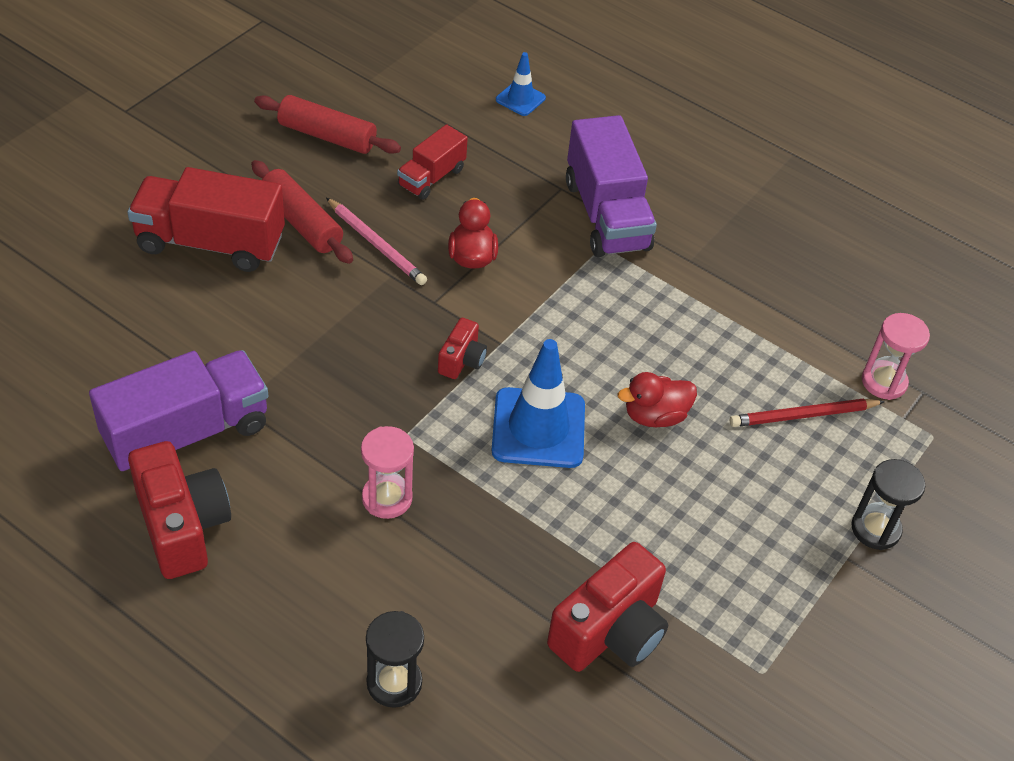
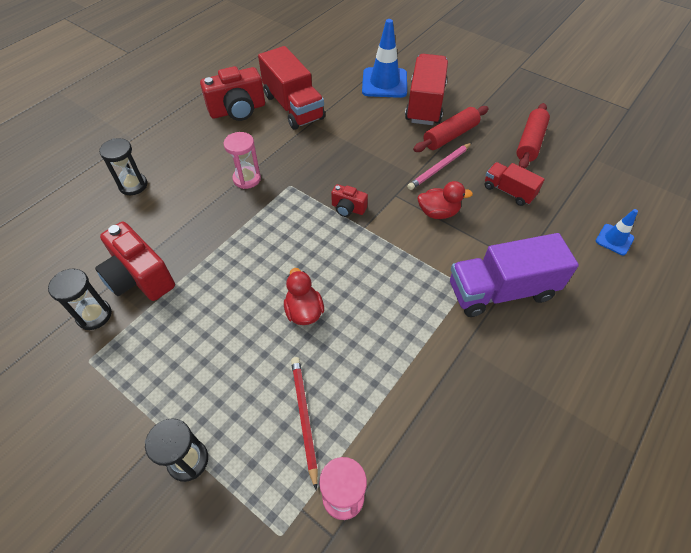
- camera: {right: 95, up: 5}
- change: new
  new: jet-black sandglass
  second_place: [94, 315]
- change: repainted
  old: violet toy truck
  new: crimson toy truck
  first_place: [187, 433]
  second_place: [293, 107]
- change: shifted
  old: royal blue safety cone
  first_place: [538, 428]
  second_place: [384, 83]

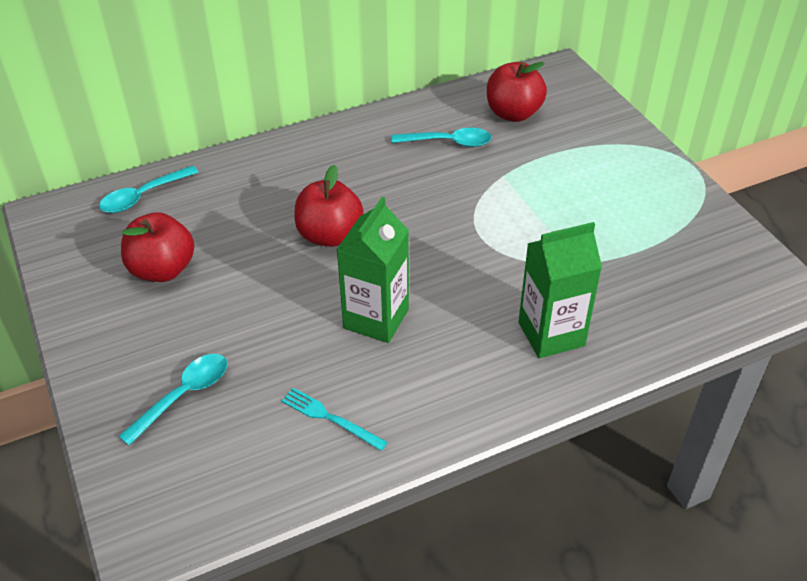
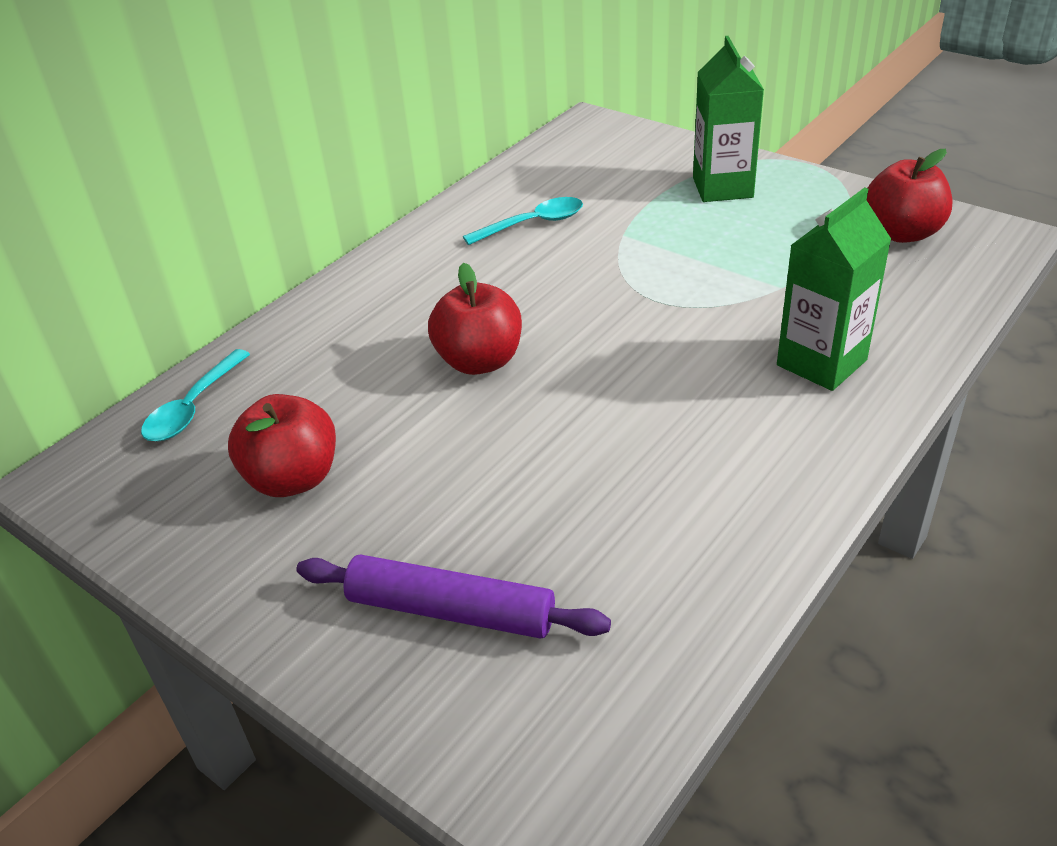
- camera: {right: -25, up: -5}
- change: swapped
  old: aqua teaspoon
  new: violet dough roller
  first_place: [183, 395]
  second_place: [450, 610]
- change: shifted
  old: leaf-green carton
  first_place: [376, 319]
  second_place: [722, 187]
- change: shifted
  old: crimson toy apple
  first_place: [513, 113]
  second_place: [902, 233]
- change: gone
  old: aqua table fork
  first_place: [330, 418]

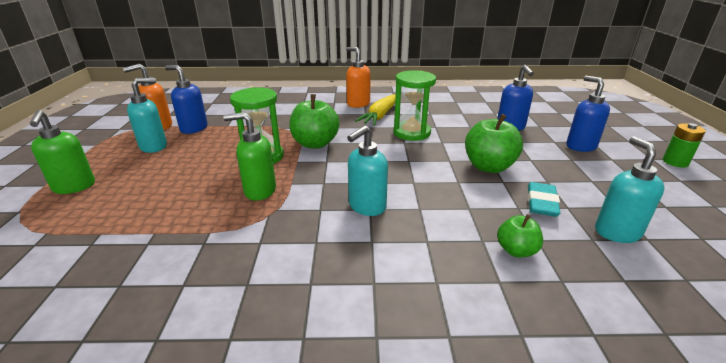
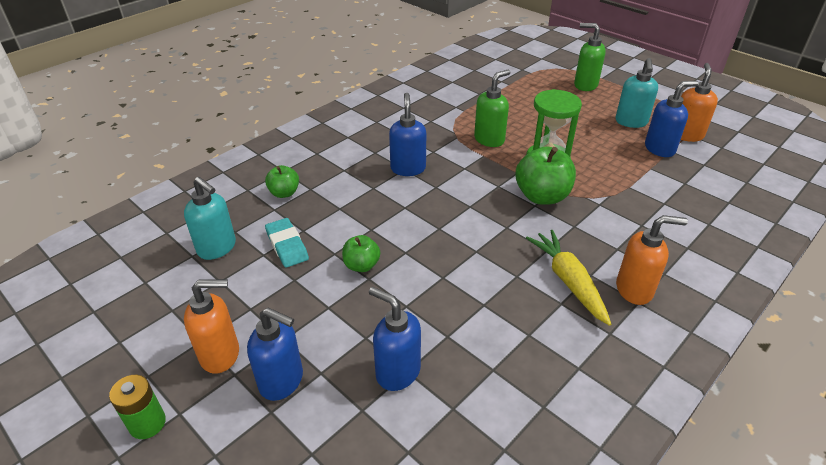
- camera: {right: 135, up: 10}
- change: new
  new: orange pump bottle
  second_place: [221, 355]
- change: scaled
  old: leaf-green toy apple
  first_place: [488, 166]
  second_place: [361, 265]
  factor: 0.57
- change: repainted
  old: aqua pump bottle
  new: royal blue pump bottle
  first_place: [366, 207]
  second_place: [408, 168]
- change: gone
  old: leaf-green sandglass
  first_place: [411, 133]

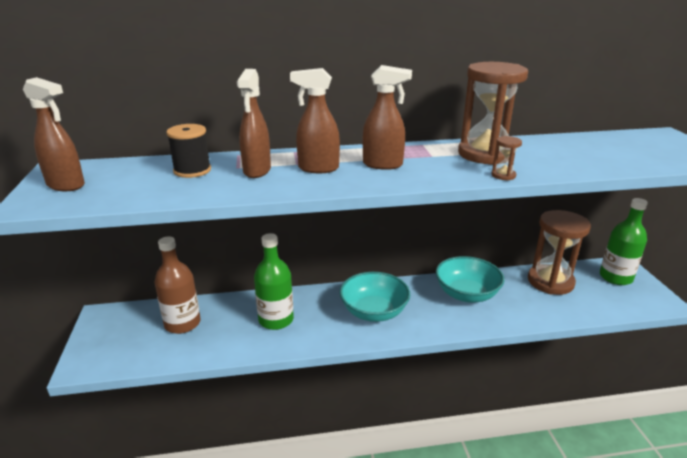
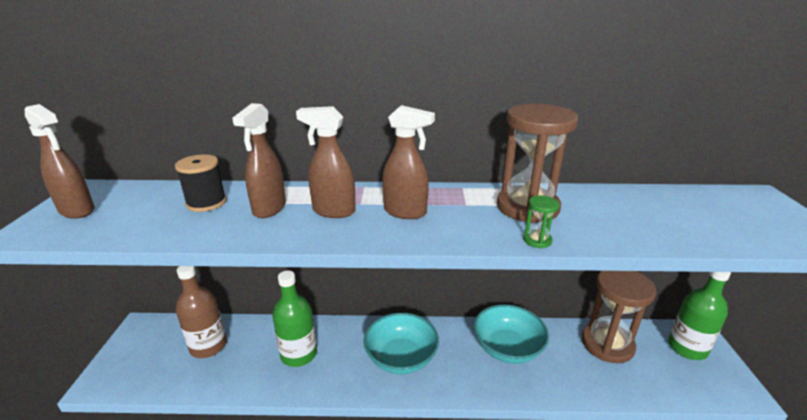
- camera: {right: 10, up: 0}
- change: repainted
  old: dark brown sandglass
  new: leaf-green sandglass
  first_place: [503, 175]
  second_place: [537, 240]

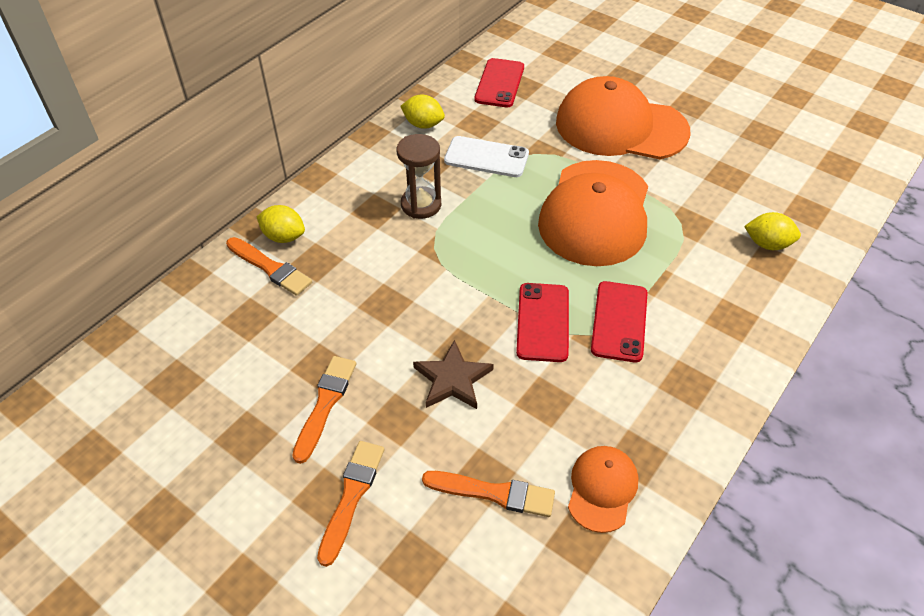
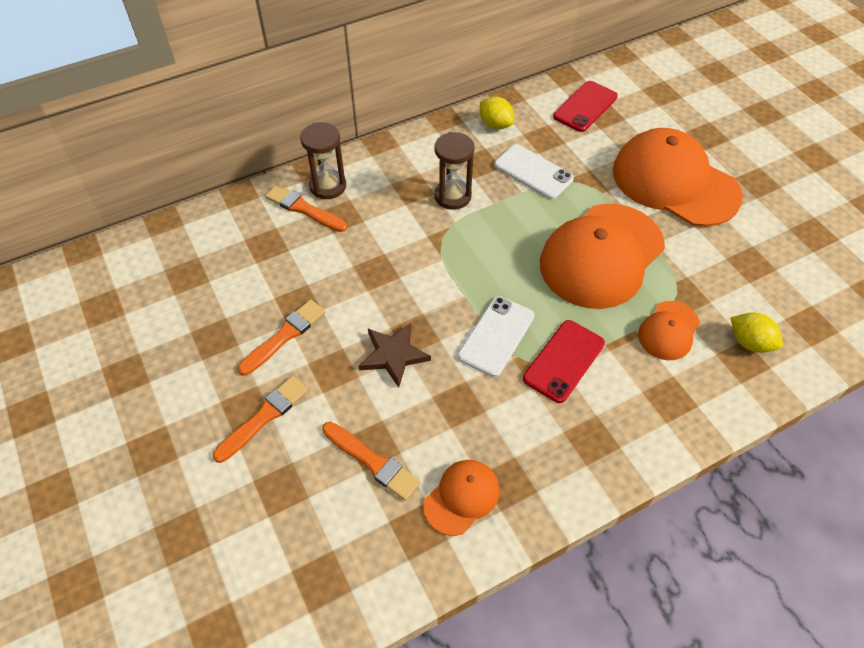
- camera: {right: 25, up: 5}
- change: rotated
  old: orange brush
  first_place: [270, 268]
  second_place: [304, 209]
  degrees: 150
- change: swapped
  old: golden toy lemon
  new: dark brown sandglass
  first_place: [284, 237]
  second_place: [328, 186]
- change: repainted
  old: crimson mobile phone
  new: snow-white mobile phone
  first_place: [543, 322]
  second_place: [496, 336]
- change: new
  new: orange cap
  second_place: [668, 331]

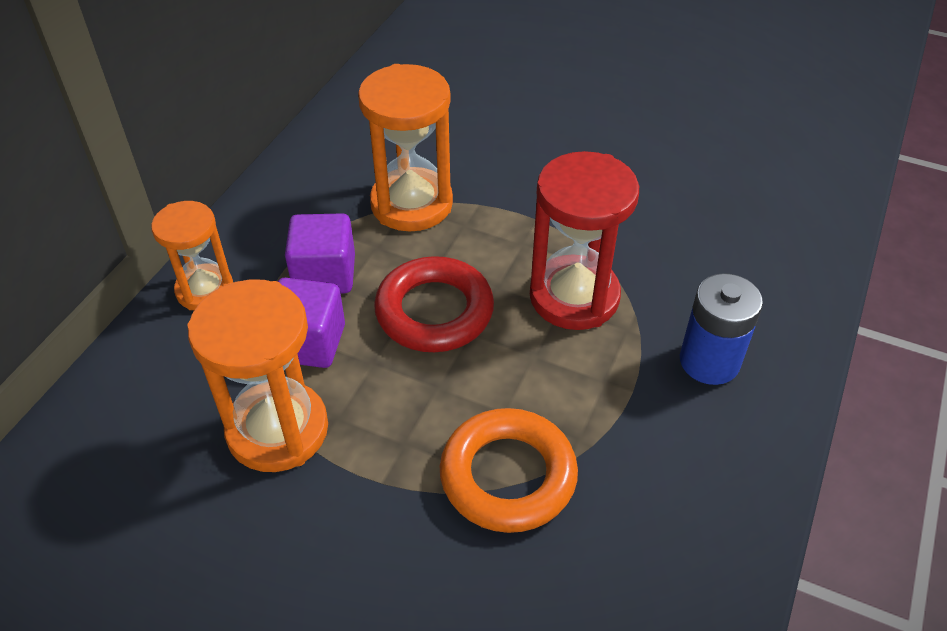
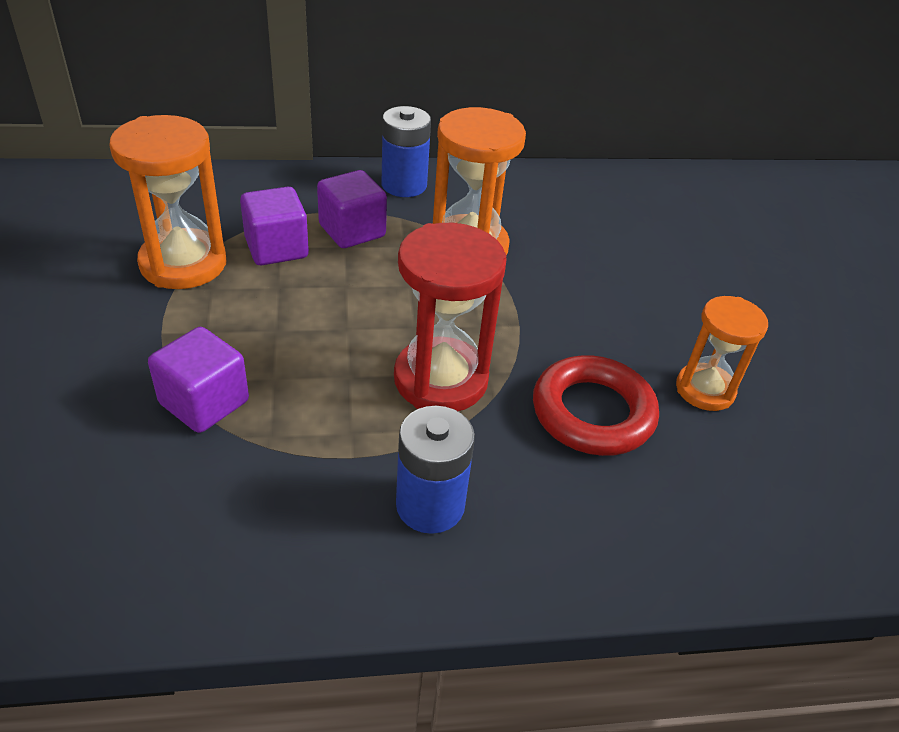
- camera: {right: 55, up: -5}
- change: swapped
  old: orange ring
  new: violet solid cube
  first_place: [508, 476]
  second_place: [204, 402]
- change: new
  new: royal blue AA battery
  second_place: [404, 185]
- change: shifted
  old: crimson ring
  first_place: [434, 311]
  second_place: [592, 412]
- change: shifted
  old: orange sandglass
  first_place: [205, 290]
  second_place: [705, 390]

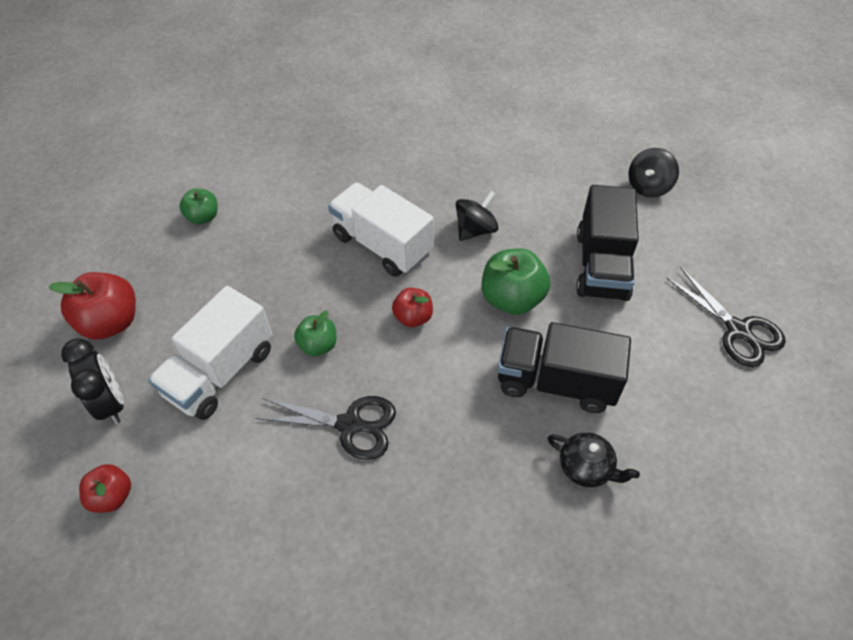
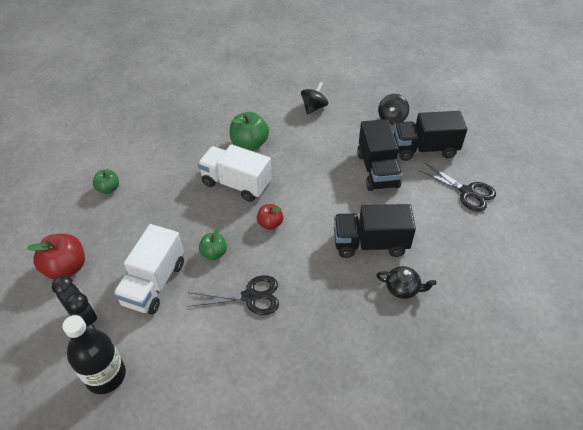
- camera: {right: -15, up: -5}
- change: swapped
  old: crimson toy apple
  new: jet-black flask
  first_place: [112, 496]
  second_place: [106, 375]
- change: shifted
  old: leaf-green toy apple
  first_place: [512, 299]
  second_place: [250, 144]
- change: shifted
  old: jet-black toy top
  first_place: [475, 230]
  second_place: [314, 107]
- change: new
  new: jet-black toy truck
  second_place: [424, 149]

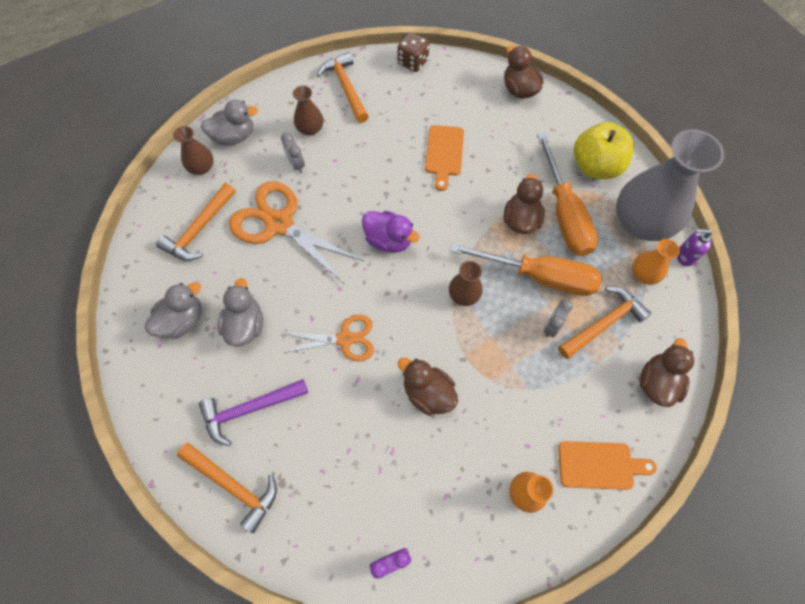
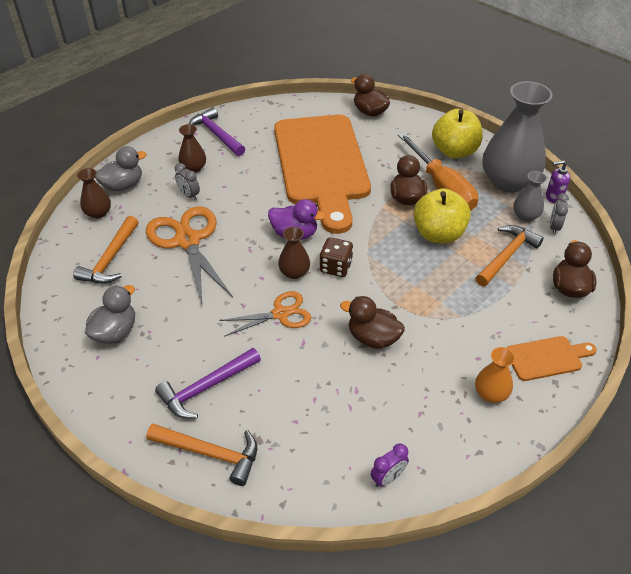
- camera: {right: -15, up: -20}
- change: rotated
  old: orange shears
  first_place: [279, 224]
  second_place: [187, 241]
  degrees: 45
- change: repainted
  old: orange hammer
  new: violet hammer
  first_place: [346, 88]
  second_place: [216, 134]
- change: scaled
  old: orange cutting board
  first_place: [444, 154]
  second_place: [321, 165]
  factor: 2.5
- change: shifted
  old: dark brown vase
  first_place: [464, 295]
  second_place: [294, 272]
- change: shifted
  old: dark brown die
  first_place: [413, 62]
  second_place: [336, 267]
- change: swapped
  old: orange screwdriver
  new: golden toy apple
  first_place: [539, 276]
  second_place: [438, 234]
- change: repainted
  old: orange vase
  new: ash-grey vase
  first_place: [643, 274]
  second_place: [525, 216]
- change: shifted
  old: ash-grey alarm clock
  first_place: [552, 326]
  second_place: [554, 227]
- change: gone
  old: ash-grey toy duck
  first_place: [245, 325]

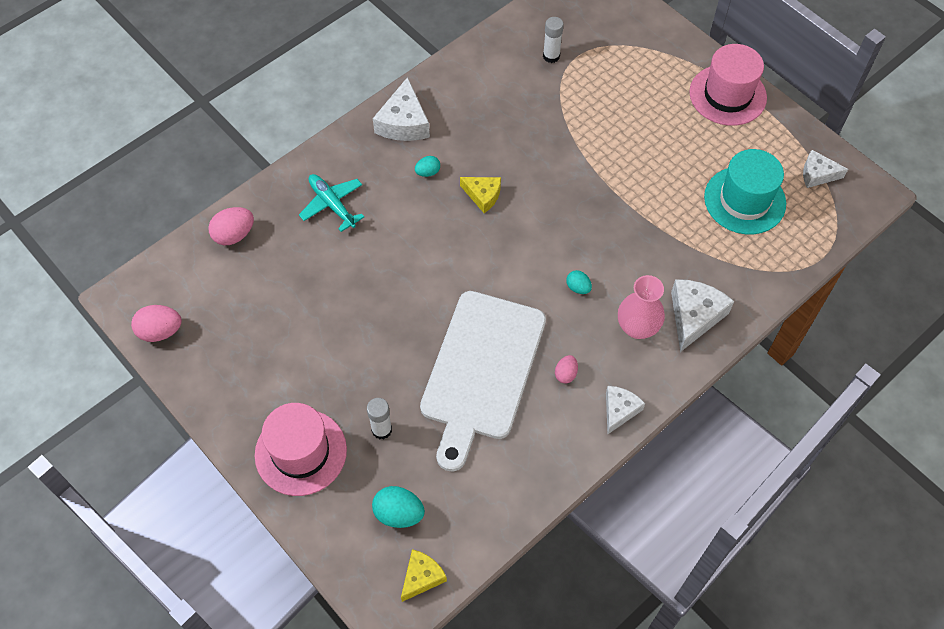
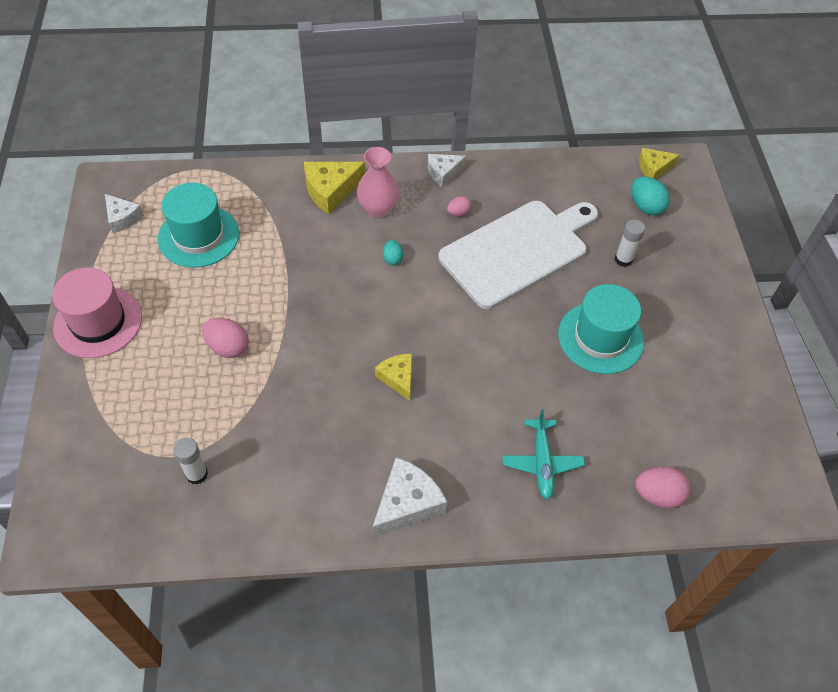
- camera: {right: -145, up: -5}
- change: shifted
  old: rosy egg shape
  first_place: [160, 331]
  second_place: [228, 347]
- change: repainted
  old: snow-white piece of cheese
  new: golden piece of cheese
  first_place: [694, 316]
  second_place: [331, 191]
- change: new
  new: aqua tall hat
  second_place: [600, 338]
- change: gone
  old: rosy tall hat
  first_place: [301, 452]
- change: gone
  old: aqua egg shape
  first_place: [428, 172]

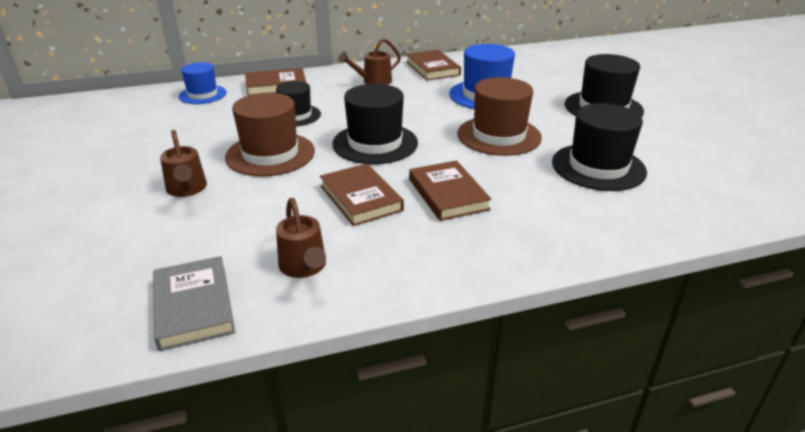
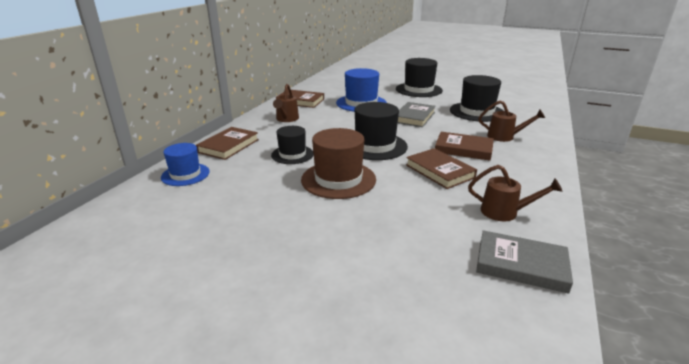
- camera: {right: -50, up: -5}
- change: swapped
  old: dark brown tall hat
  new: ash-grey book
  first_place: [499, 136]
  second_place: [414, 117]
- change: rotated
  old: dark brown book
  first_place: [361, 198]
  second_place: [439, 171]
  degrees: 45
- change: shifted
  old: dark brown sprinkling can
  first_place: [187, 189]
  second_place: [504, 137]

